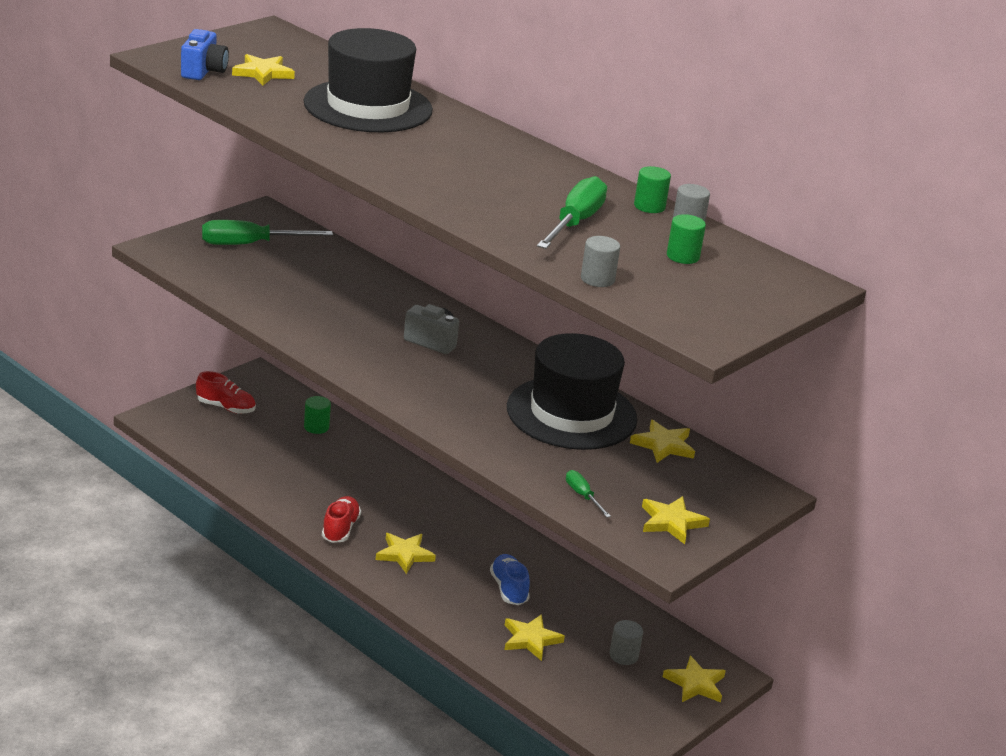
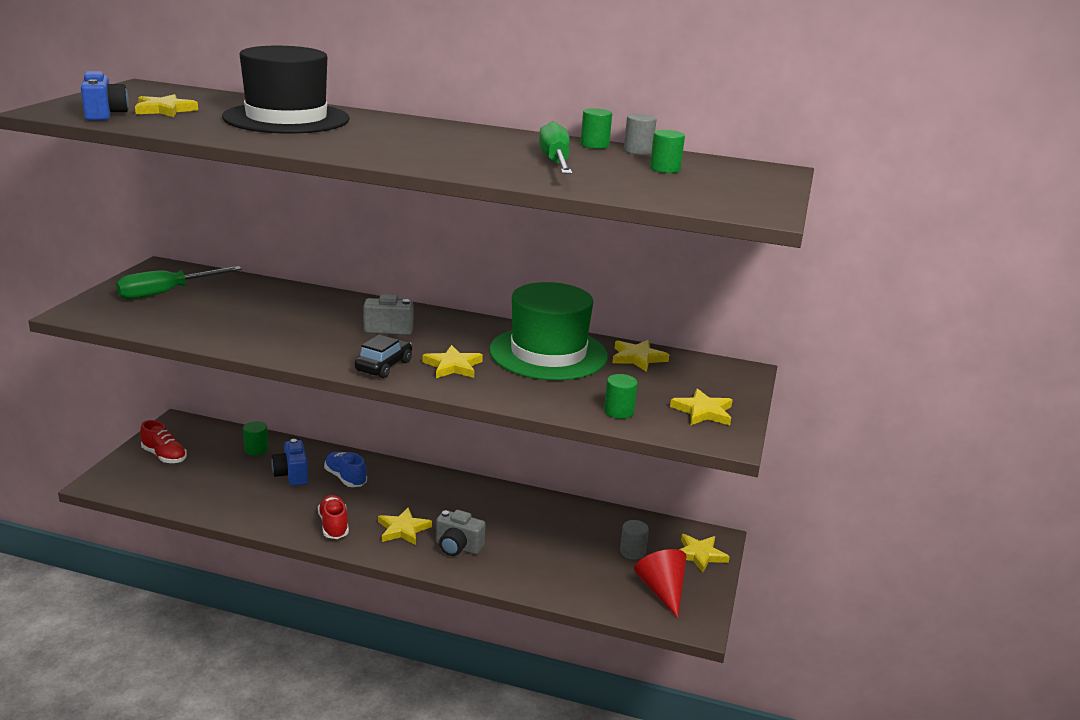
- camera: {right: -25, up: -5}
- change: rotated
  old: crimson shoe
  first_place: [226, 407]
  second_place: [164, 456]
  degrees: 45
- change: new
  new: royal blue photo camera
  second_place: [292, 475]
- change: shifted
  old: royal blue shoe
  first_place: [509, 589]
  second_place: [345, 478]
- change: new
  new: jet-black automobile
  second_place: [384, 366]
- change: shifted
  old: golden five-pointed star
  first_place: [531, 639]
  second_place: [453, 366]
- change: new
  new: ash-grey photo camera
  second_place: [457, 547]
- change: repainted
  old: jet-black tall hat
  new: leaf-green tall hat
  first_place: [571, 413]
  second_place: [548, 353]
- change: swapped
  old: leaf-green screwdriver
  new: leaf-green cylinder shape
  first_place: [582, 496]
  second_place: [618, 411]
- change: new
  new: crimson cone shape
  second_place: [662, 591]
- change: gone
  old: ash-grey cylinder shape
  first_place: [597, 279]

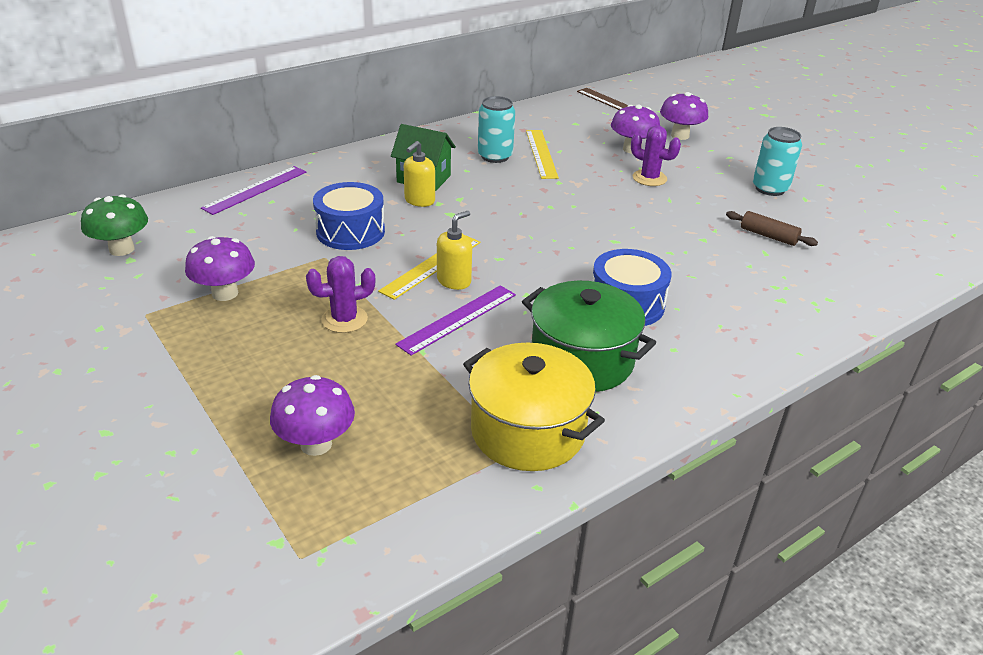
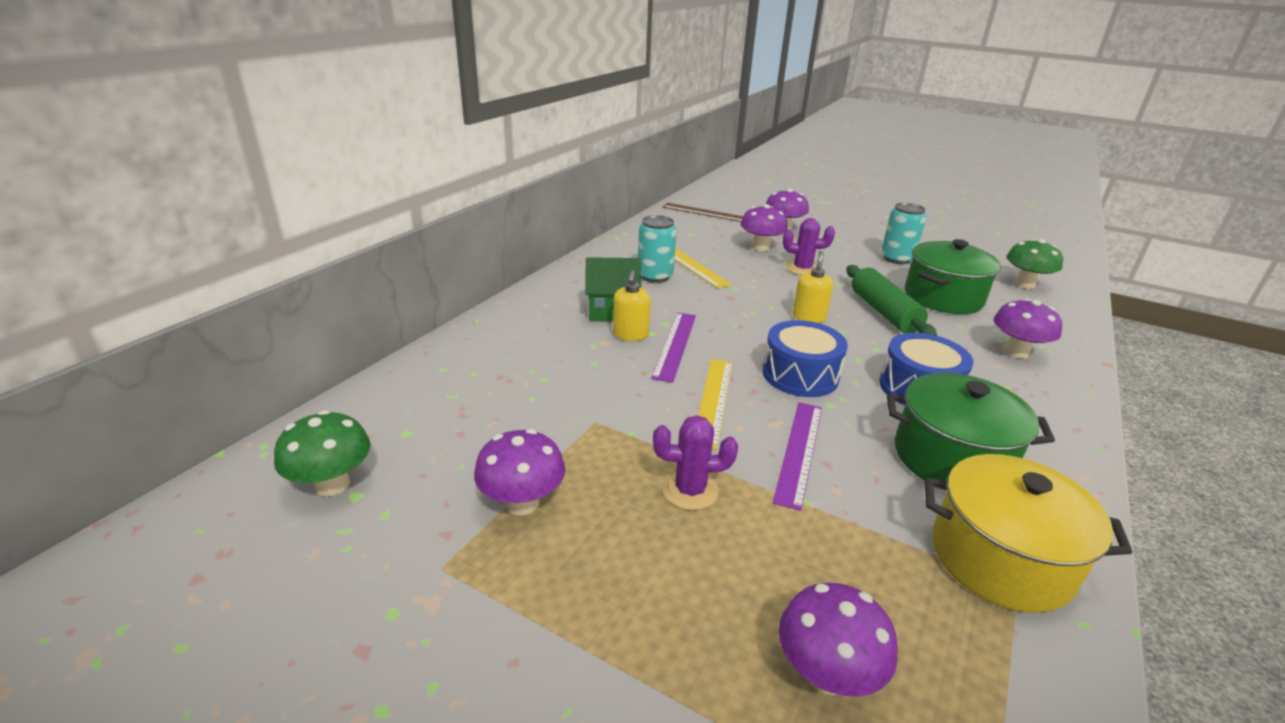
- camera: {right: -25, up: -5}
- change: shifted
  old: violet straightedge
  first_place: [255, 190]
  second_place: [675, 345]
- change: rotated
  old: violet cactus
  first_place: [344, 319]
  second_place: [690, 490]
  degrees: 45
- change: shifted
  old: royal blue drum
  first_place: [350, 231]
  second_place: [800, 375]
- change: shifted
  old: golden pump bottle
  first_place: [454, 281]
  second_place: [808, 317]
- change: new
  new: leaf-green dough roller
  second_place: [884, 312]
- change: swapped
  old: dark brown dough roller
  new: leaf-green pot
  first_place: [768, 236]
  second_place: [943, 297]
- change: new
  new: violet fungus
  second_place: [1016, 352]
- change: new
  new: leaf-green fungus
  second_place: [1025, 284]

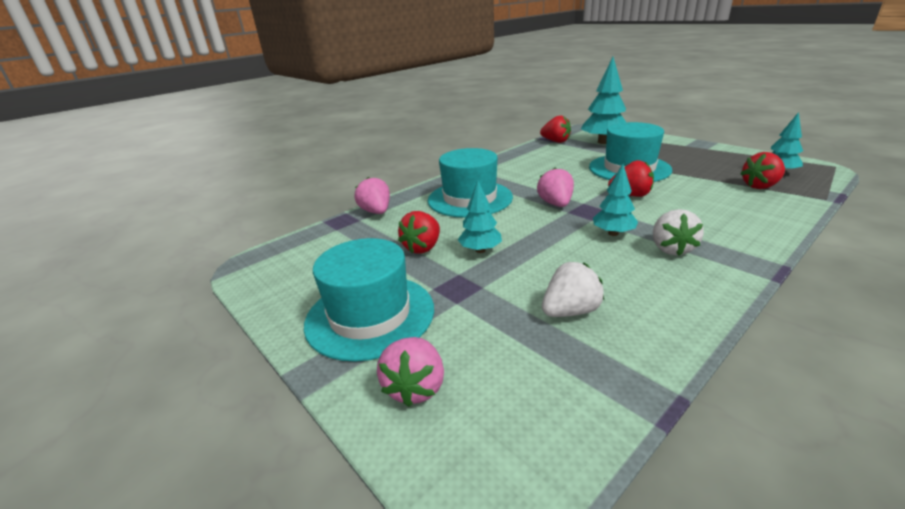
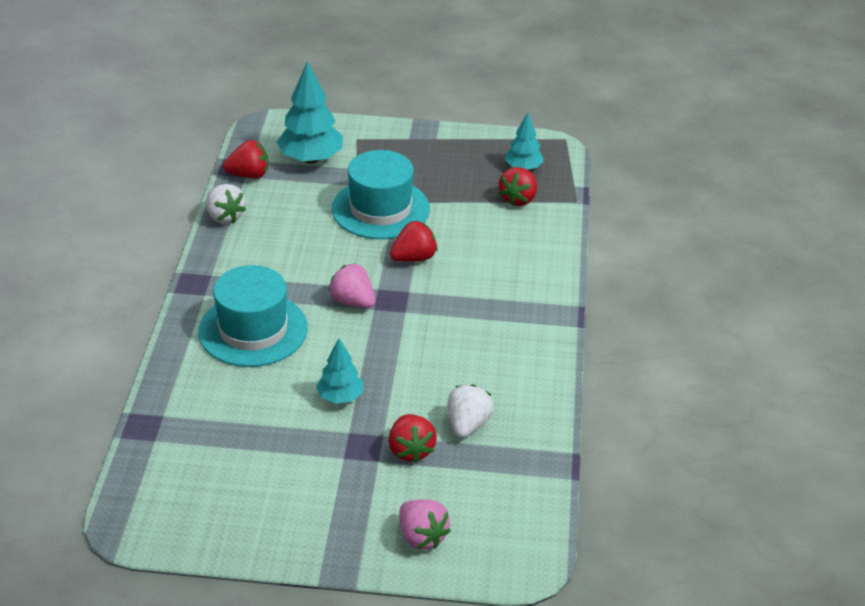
- camera: {right: -45, up: 10}
- change: shifted
  old: snow-white berry
  first_place: [671, 249]
  second_place: [225, 216]
- change: shifted
  old: crimson berry
  first_place: [423, 247]
  second_place: [410, 450]
- change: gone
  old: aqua tall hat
  first_place: [370, 315]
- change: gone
  old: rosy berry
  first_place: [376, 212]
- change: gone
  old: aqua toy tree
  first_place: [613, 233]

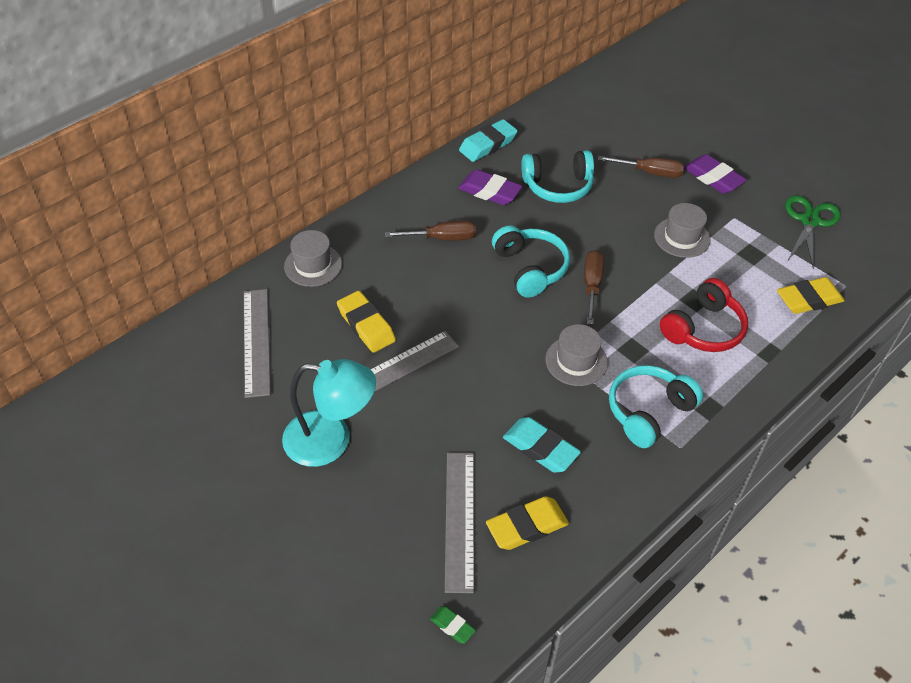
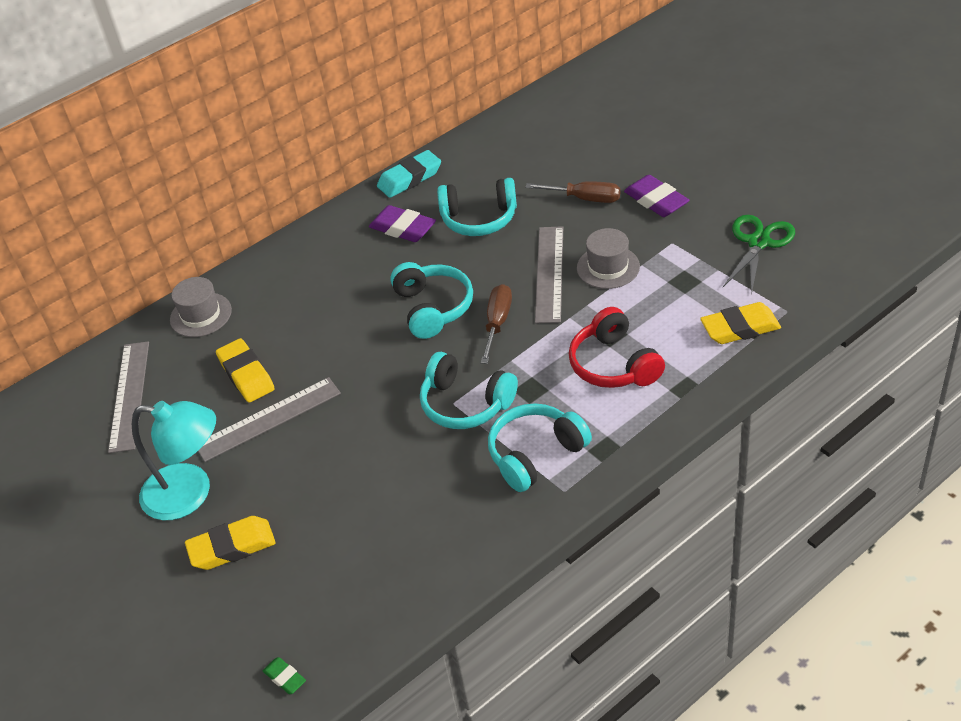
- camera: {right: 10, up: -5}
- change: shifted
  old: golden gum eraser
  first_place: [527, 526]
  second_place: [232, 547]
- change: swapped
  old: ash-grey tall hat
  new: aqua headset
  first_place: [576, 361]
  second_place: [465, 404]
- change: shifted
  old: ash-grey straightedge
  first_place: [459, 519]
  second_place: [549, 274]
- change: rotated
  old: crimson headset
  first_place: [703, 329]
  second_place: [614, 364]
  degrees: 105
- change: gone
  old: dark brown screwdriver
  first_place: [442, 238]
- change: gone
  old: aqua gum eraser
  first_place: [540, 448]

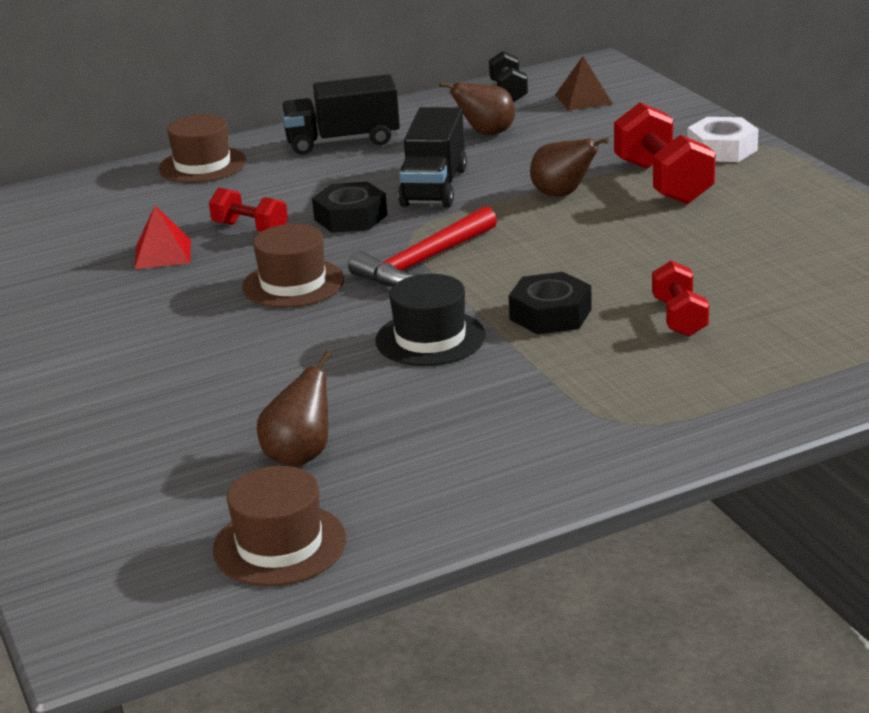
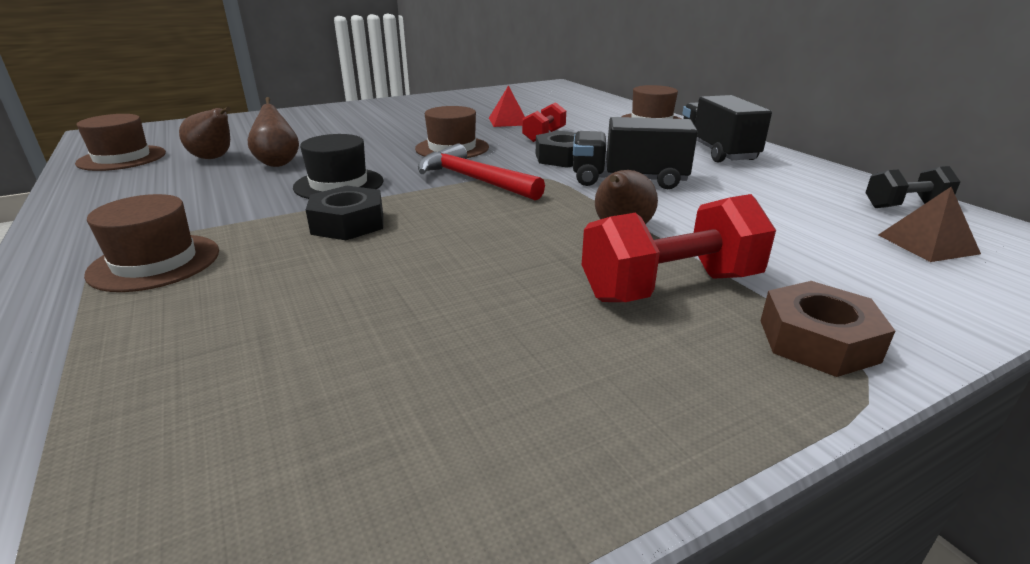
- camera: {right: 85, up: 0}
- change: new
  new: dark brown tall hat
  second_place: [155, 262]
- change: shifted
  old: dark brown toy pear
  first_place: [486, 133]
  second_place: [278, 163]
- change: repainted
  old: snow-white nut
  new: dark brown nut
  first_place: [722, 149]
  second_place: [817, 340]
- change: gone
  old: crimson free weight
  first_place: [679, 317]

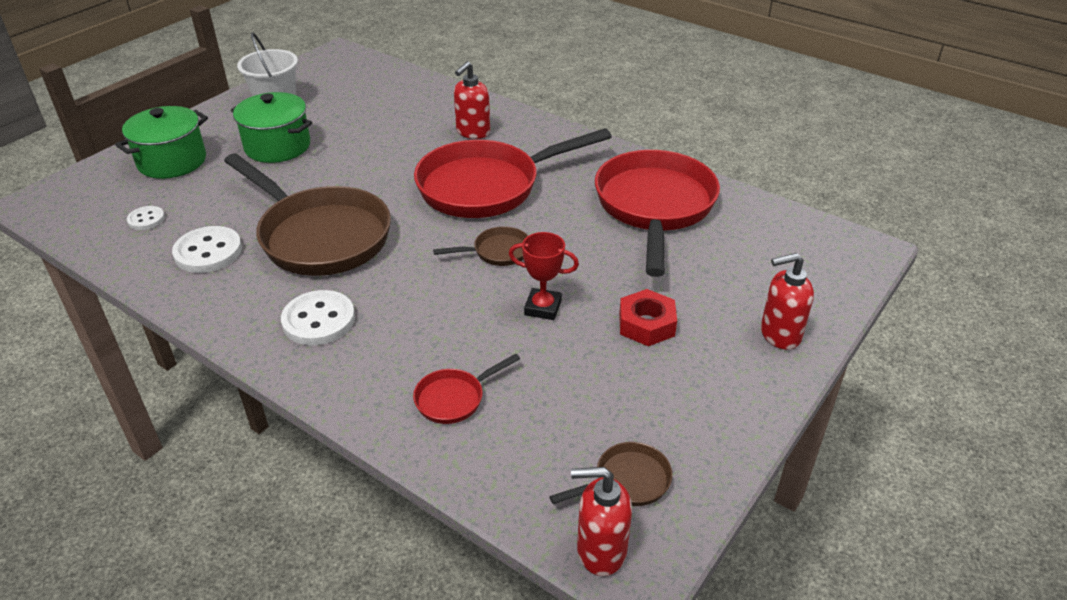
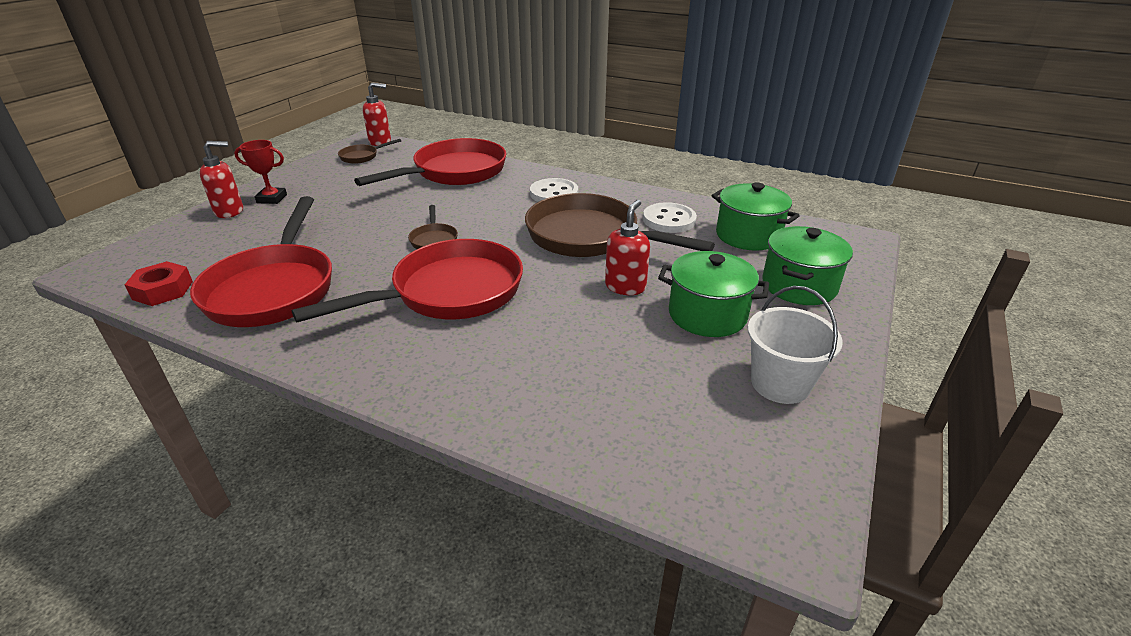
- camera: {right: 170, up: -5}
- change: shifted
  old: crimson nut
  first_place: [646, 324]
  second_place: [163, 290]
- change: shifted
  old: crimson award cup
  first_place: [543, 308]
  second_place: [272, 199]
- change: scaled
  old: crimson pan
  first_place: [454, 398]
  second_place: [454, 172]
  factor: 2.33
- change: rotated
  old: dark brown pan
  first_place: [497, 252]
  second_place: [434, 239]
  degrees: -75
- change: shifted
  old: crimson pump bottle
  first_place: [473, 132]
  second_place: [625, 286]
- change: swapped
  old: snow-white shirt button
  new: leaf-green pot
  first_place: [146, 219]
  second_place: [748, 235]

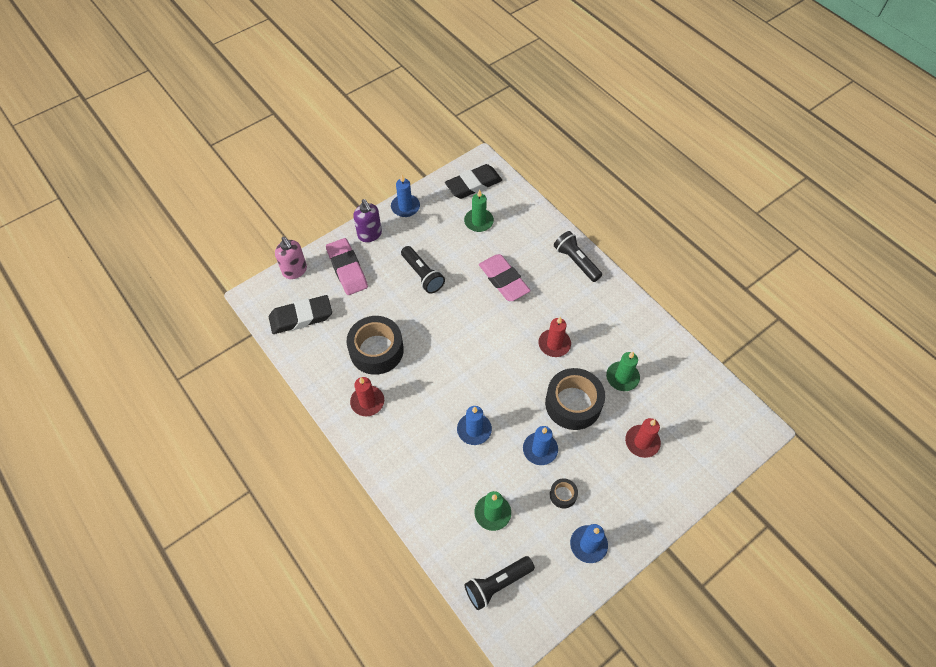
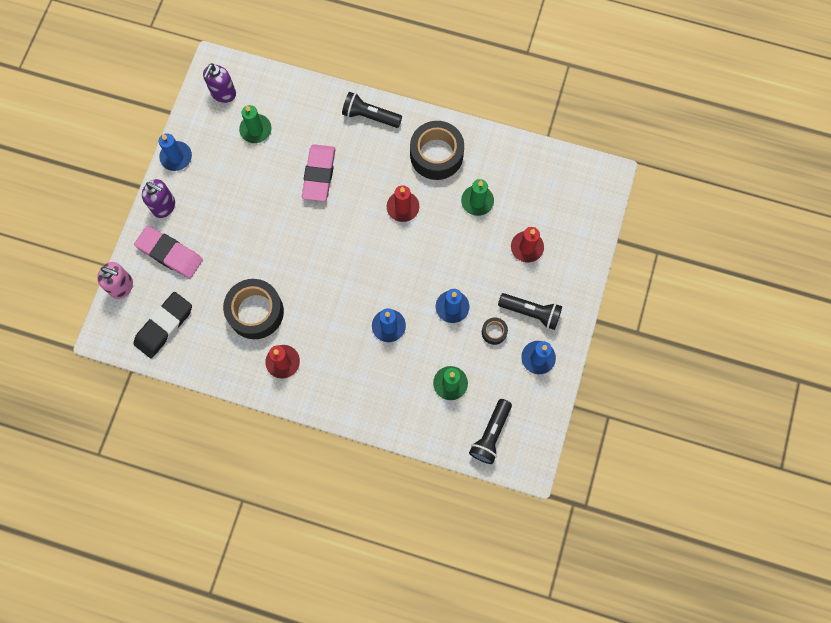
- camera: {right: -35, up: 15}
- change: swapped
  old: jet-black gum eraser
  new: violet pump bottle
  first_place: [473, 184]
  second_place: [223, 94]
- change: rotated
  old: rosy gum eraser
  first_place: [503, 280]
  second_place: [319, 174]
  degrees: 75
- change: shifted
  old: jet-black roll of tape
  first_place: [573, 403]
  second_place: [436, 155]
- change: shifted
  old: jet-black torch
  first_place: [422, 275]
  second_place: [531, 312]

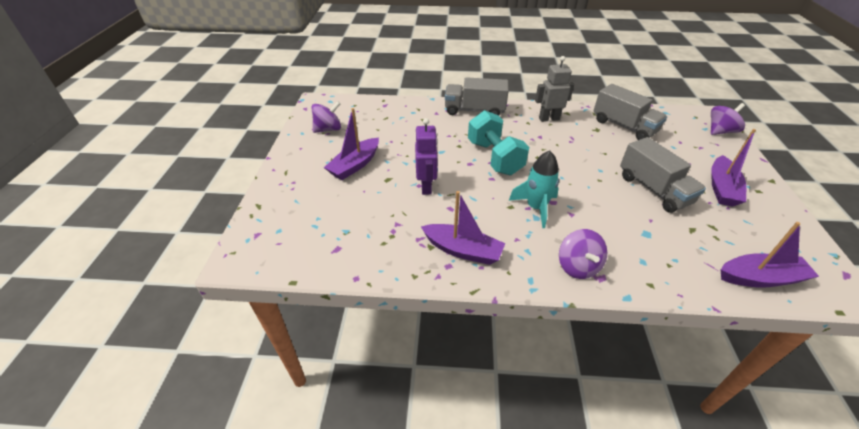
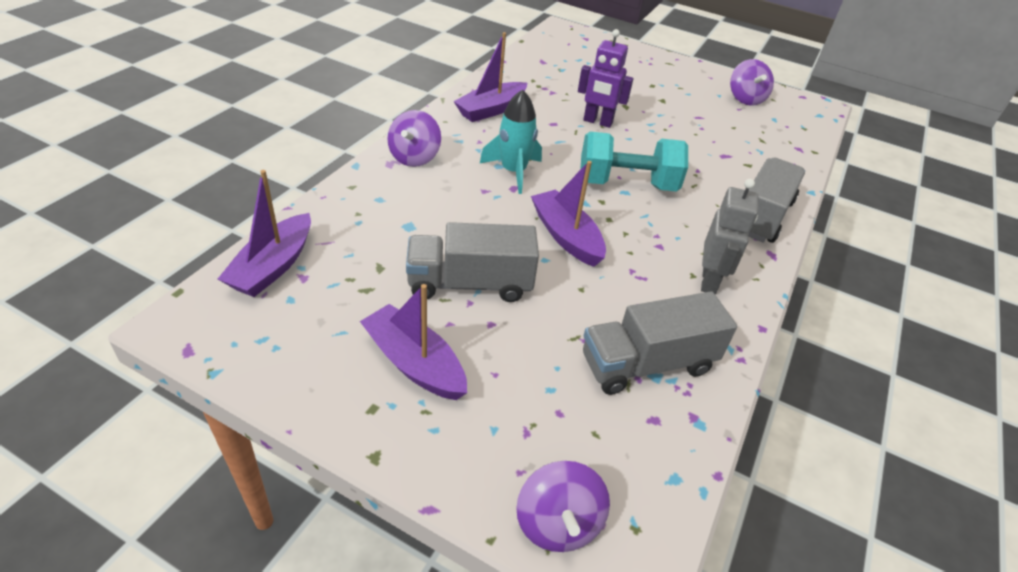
- camera: {right: 110, up: 0}
- change: rotated
  old: violet toy top
  first_place: [577, 266]
  second_place: [414, 157]
  degrees: -90
- change: shifted
  old: violet sailboat
  first_place: [355, 165]
  second_place: [566, 236]

